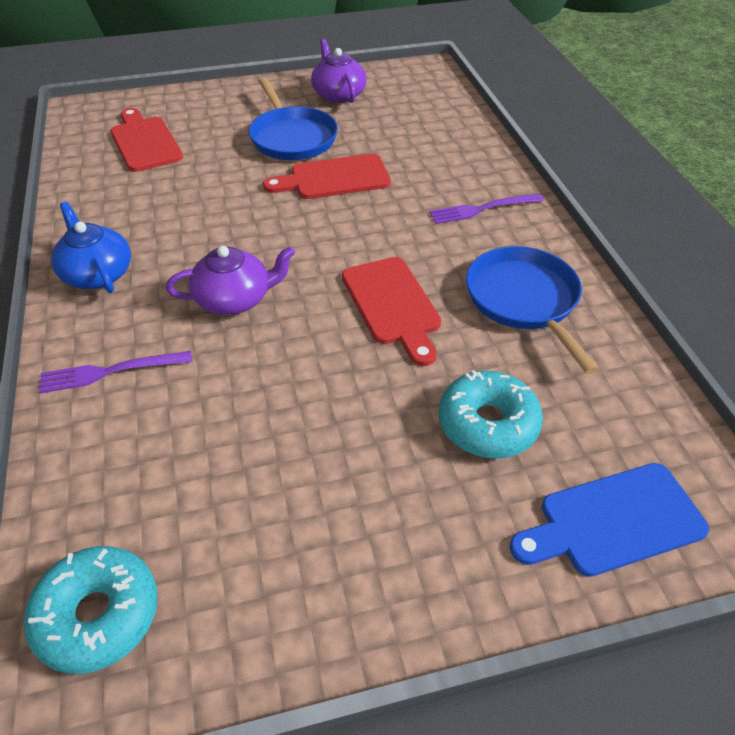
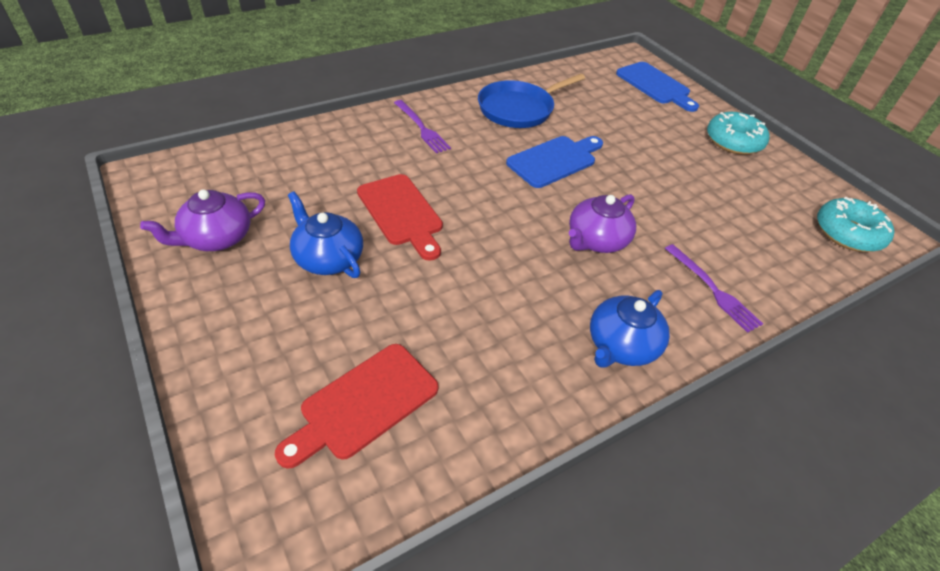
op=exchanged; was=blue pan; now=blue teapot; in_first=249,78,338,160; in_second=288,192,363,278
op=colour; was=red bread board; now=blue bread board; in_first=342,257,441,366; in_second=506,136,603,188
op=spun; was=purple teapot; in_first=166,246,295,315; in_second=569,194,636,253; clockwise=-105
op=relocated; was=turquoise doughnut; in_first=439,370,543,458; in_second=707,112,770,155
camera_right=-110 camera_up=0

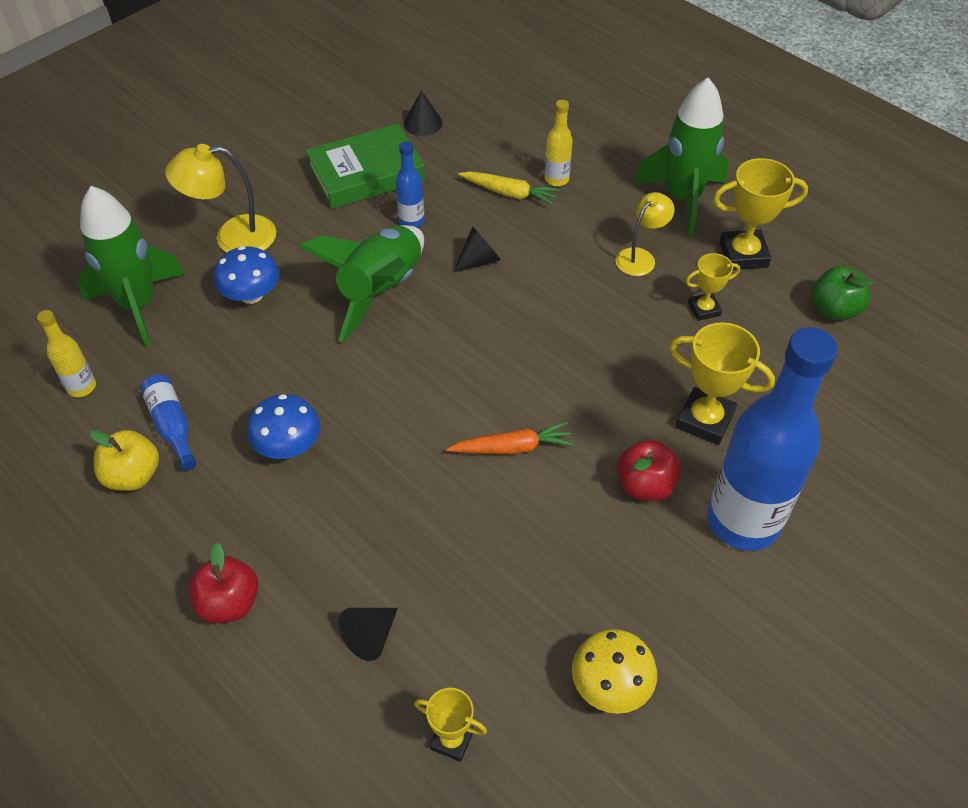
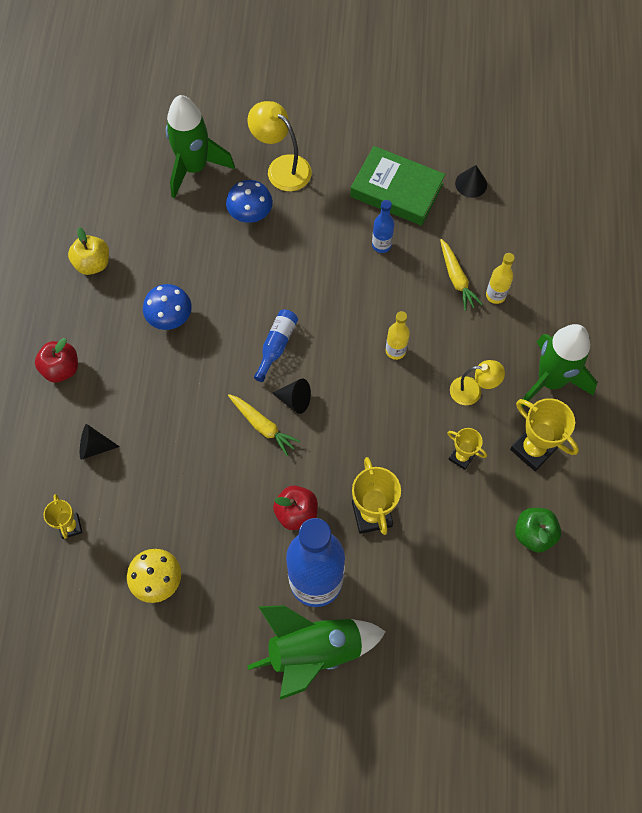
op=colour; was=orange carrot; now=bright yellow carrot; in_first=446,421,574,454; in_second=228,394,301,456
op=relocated; was=green rocket; in_first=299,225,424,342; in_second=247,605,386,700
op=relocated; was=blue flask; in_first=140,375,197,470; in_second=254,309,298,382
op=relocated; was=jet-black cone shape; in_first=453,226,501,272; in_second=272,378,311,414
op=relocated; was=bright yellow flask; in_first=37,310,96,397; in_second=386,311,410,360
camera_right=50 camera_up=15

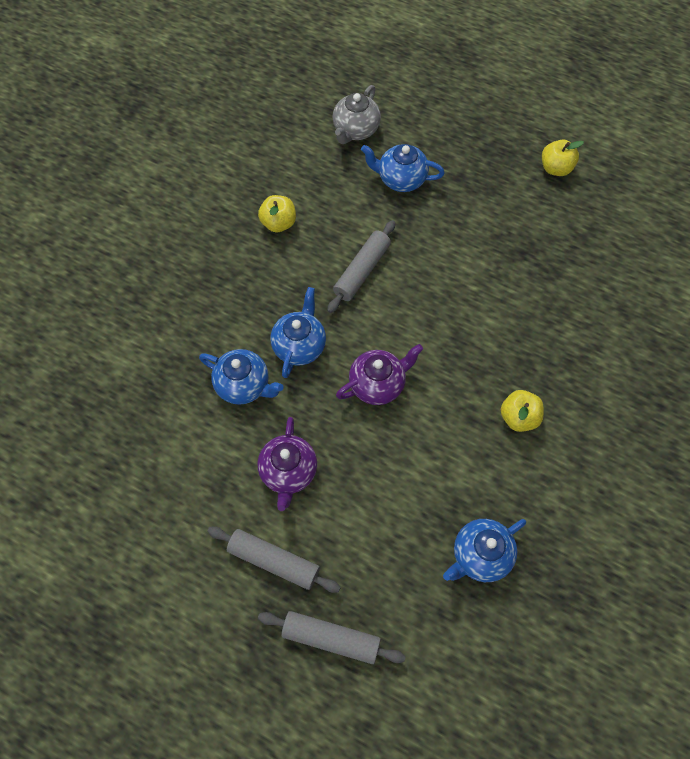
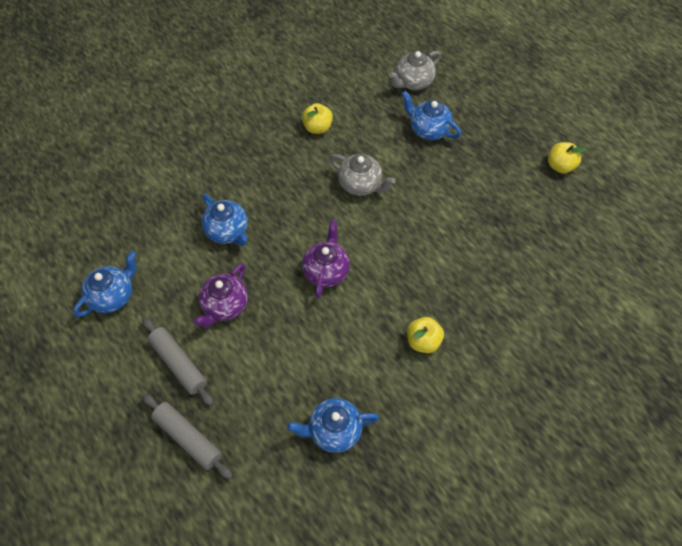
op=relocated; was=blue teapot; in_first=271,287,326,378; in_second=73,251,136,317
op=spun; was=purple teapot; in_first=336,344,423,405; in_second=302,220,350,298; clockwise=-75
op=exchanged; was=ash-grey rolling pin; now=ash-grey teapot; in_first=327,220,395,313; in_second=329,154,396,196
camera_right=25 camera_up=-5

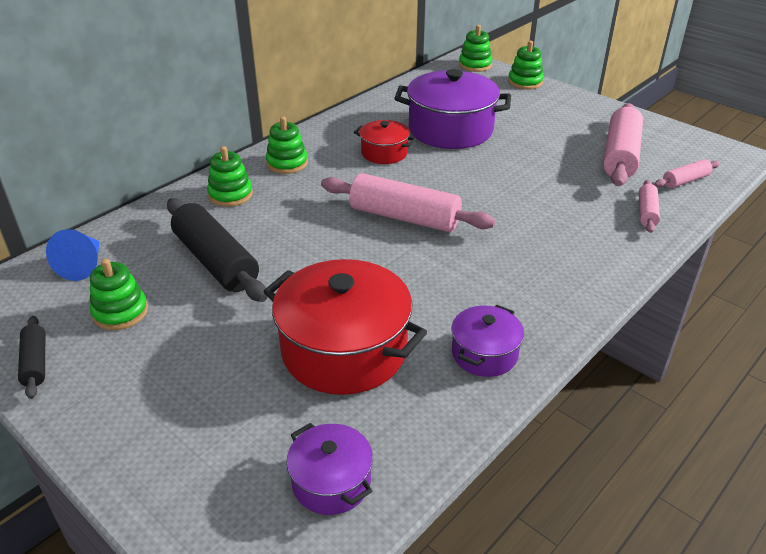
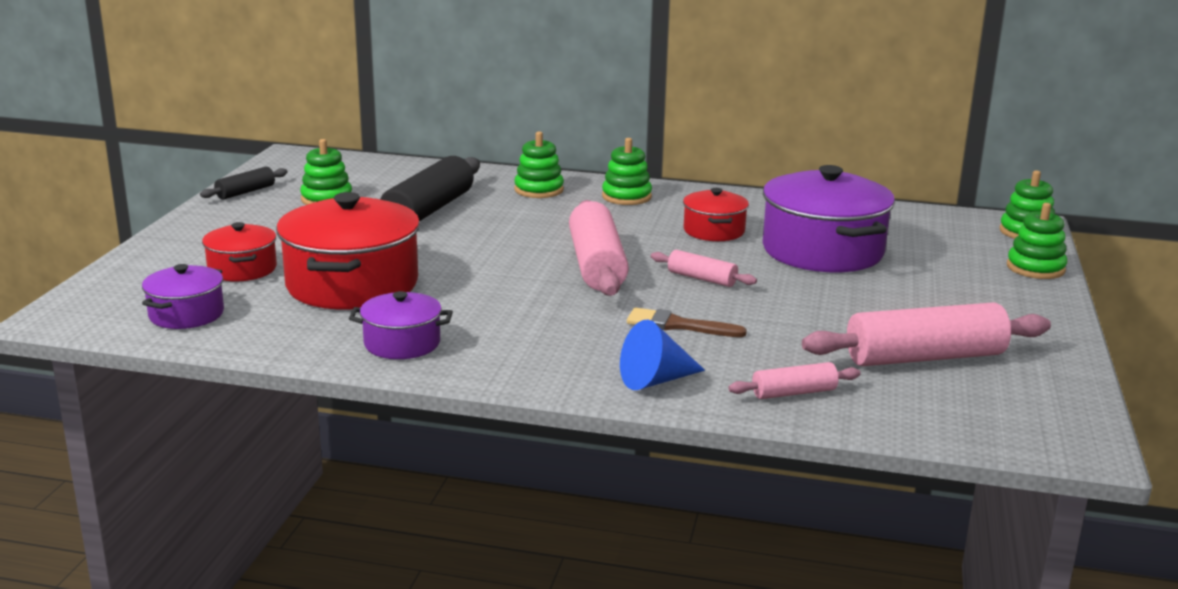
op=appeared; now=red stockpot; in_second=202,222,277,281
op=relocated; was=blue cone shape; in_first=46,229,99,281; in_second=620,320,705,390
op=appeared; now=dark brown paint brush; in_second=627,307,747,337
op=relocated; was=rose-pink rolling pin; in_first=654,159,720,188; in_second=651,250,757,287
camera_right=60 camera_up=-15

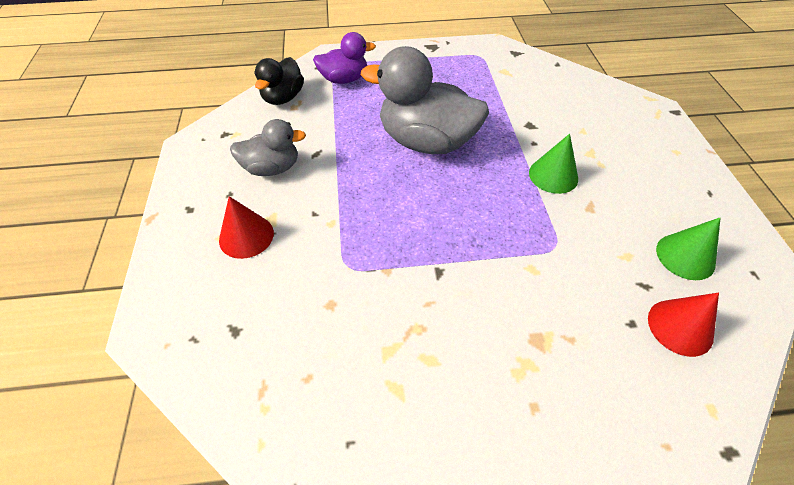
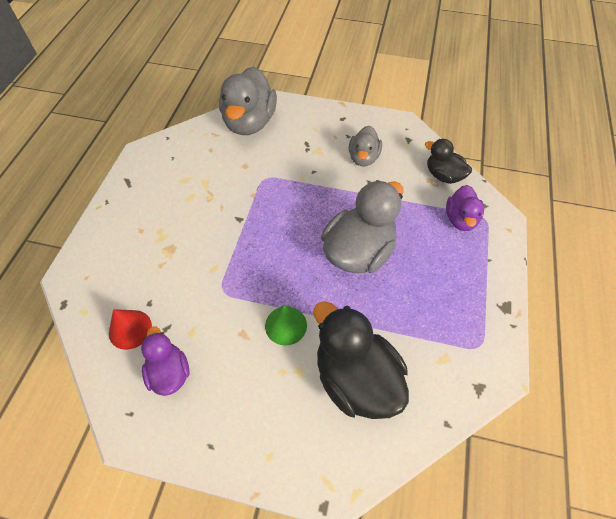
op=exchanged; was=green cone shape; now=purple duck; in_first=656,218,720,280; in_second=141,326,190,396
op=appeared; now=ash-grey duck; in_second=219,67,277,135
op=appeared; now=jet-black duck; in_second=314,301,409,419
op=missing; was=red cone shape; in_first=219,196,274,259
camera_right=110 camera_up=5

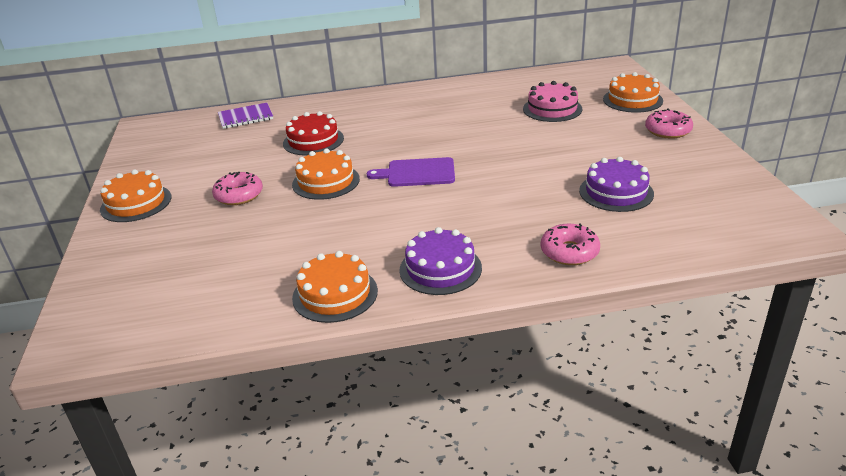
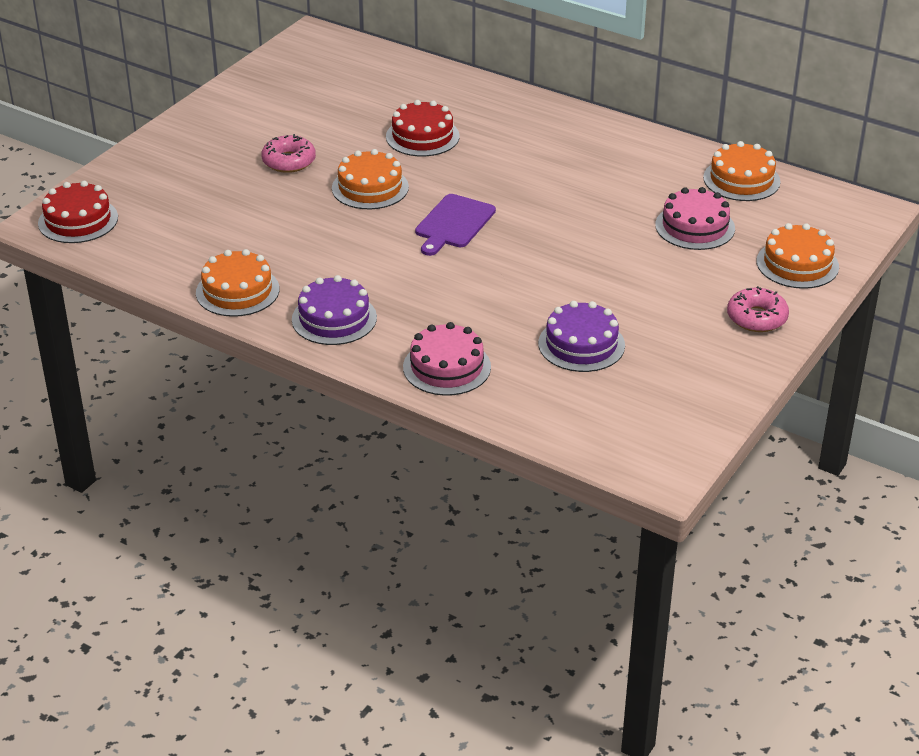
op=appeared; now=red layer cake; in_second=38,181,118,243
op=exchanged; was=rose-pink doughnut; now=rose-pink layer cake; in_first=540,223,600,265; in_second=403,322,491,396
op=spun; was=purple bread board; in_first=367,157,455,187; in_second=415,194,496,256; clockwise=-105
op=relocated; was=orange layer cake; in_first=100,169,172,222; in_second=703,141,781,201
op=missing; was=purple notebook; in_first=218,103,273,129
camera_right=40 camera_up=5

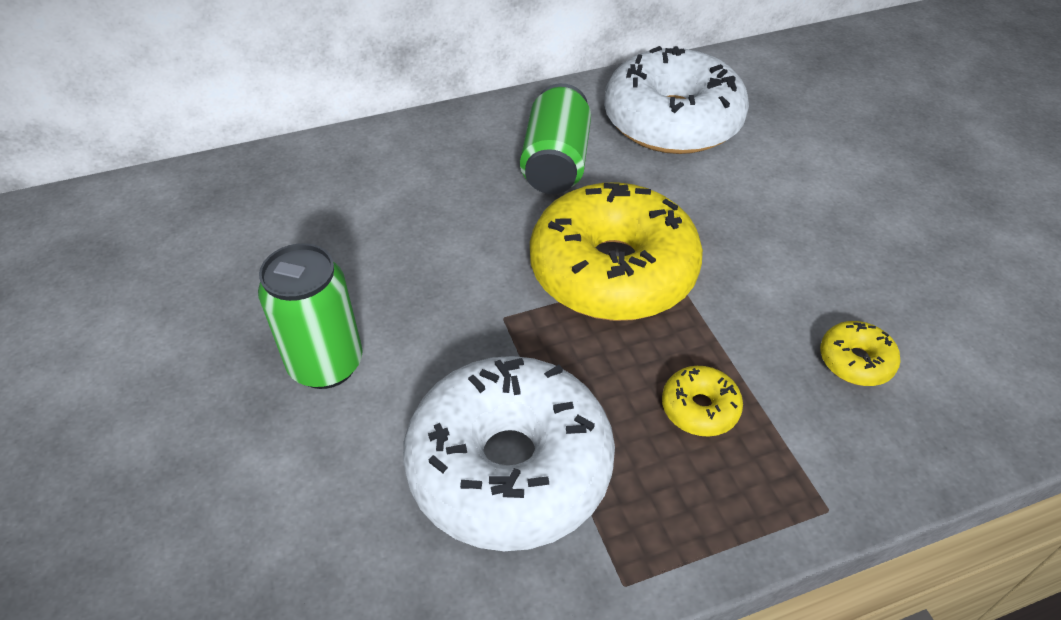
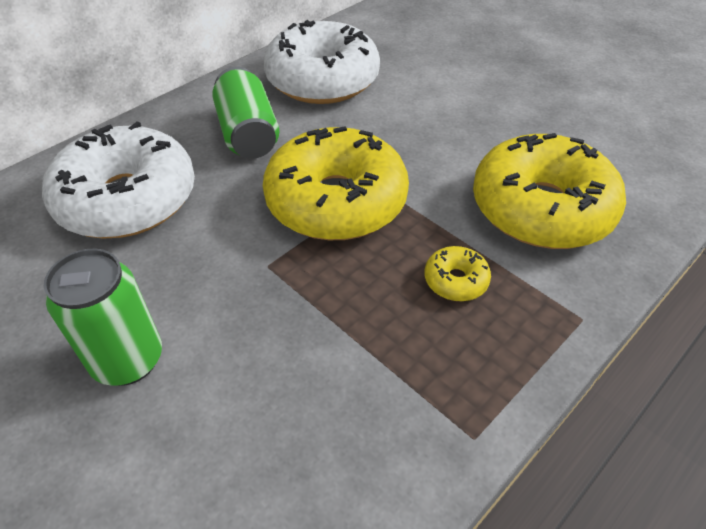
op=relocated; was=white doughnut; in_first=403,356,615,551; in_second=42,121,195,239
op=size; was=bright yellow doughnut; in_first=820,321,901,386; in_second=473,133,626,249; ratio=2.44
camera_right=-25 camera_up=0

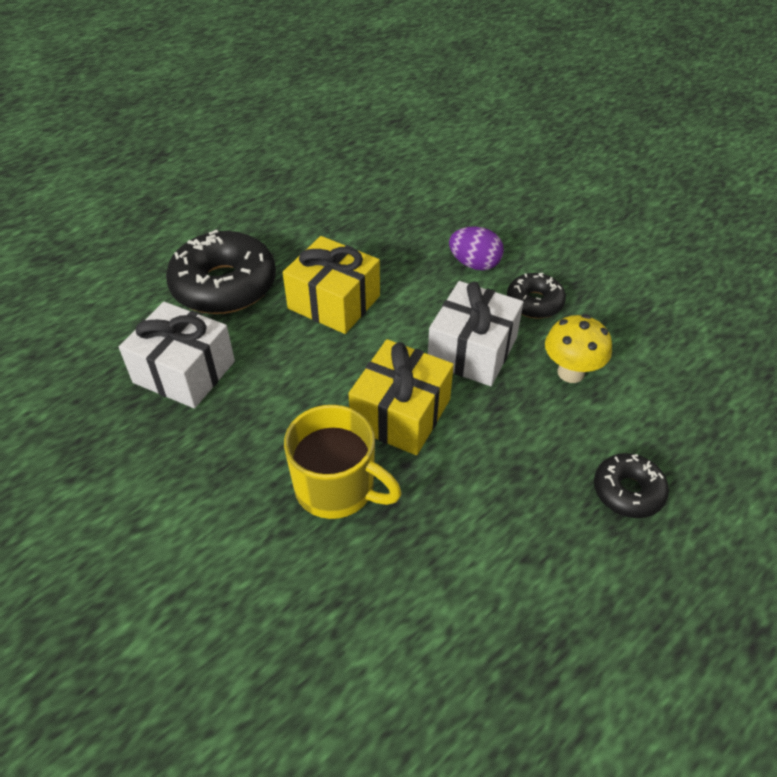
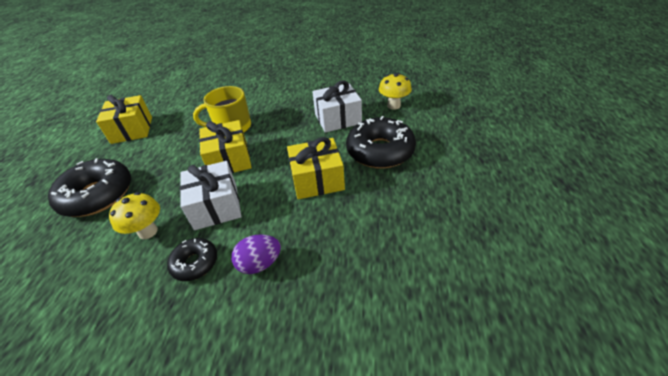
op=size; was=jet-black doughnut; in_first=594,453,669,518; in_second=48,158,131,217; ratio=1.87
op=appeared; now=bright yellow gift; in_second=96,95,152,144
op=appeared; now=bright yellow mushroom; in_second=379,73,412,110
camera_right=140 camera_up=-5

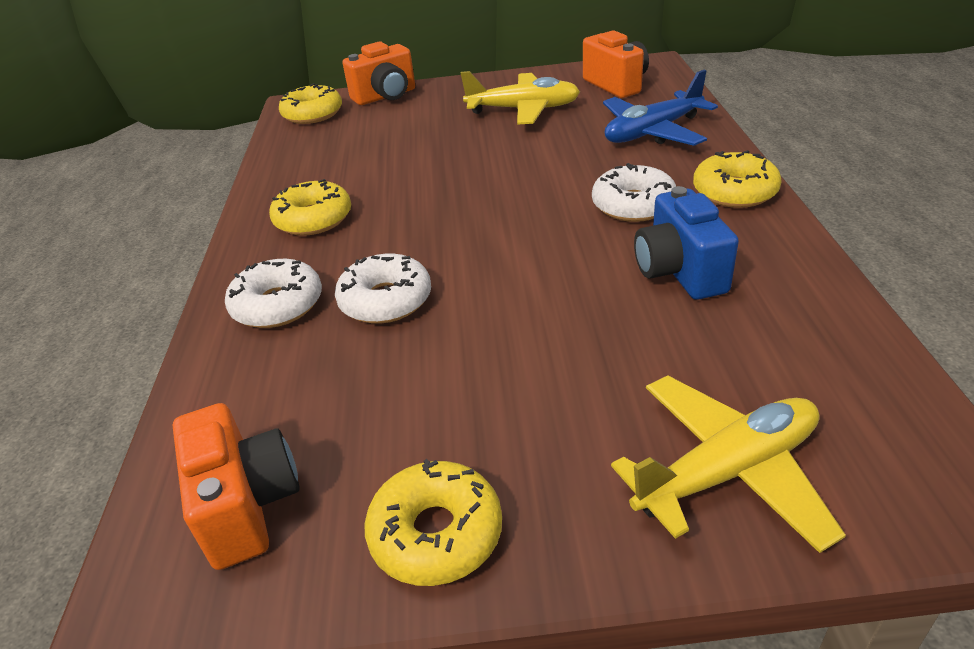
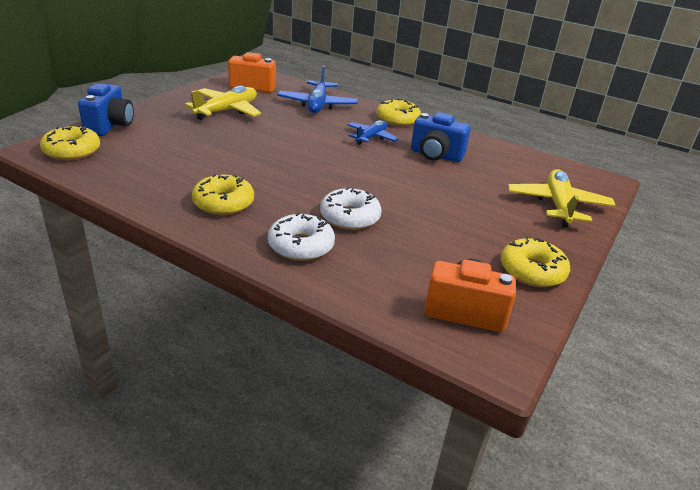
op=colour; was=orange compact camera; now=blue compact camera; in_first=343,41,415,105; in_second=78,83,134,136
op=exchanged; was=white doughnut; now=blue plane; in_first=592,163,676,222; in_second=347,120,399,145
camera_right=-60 camera_up=-5

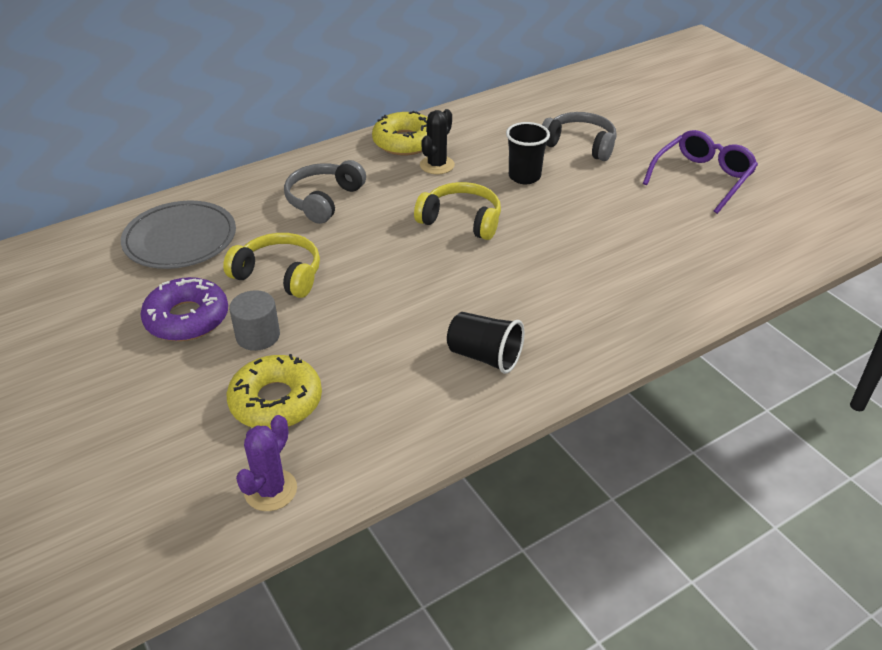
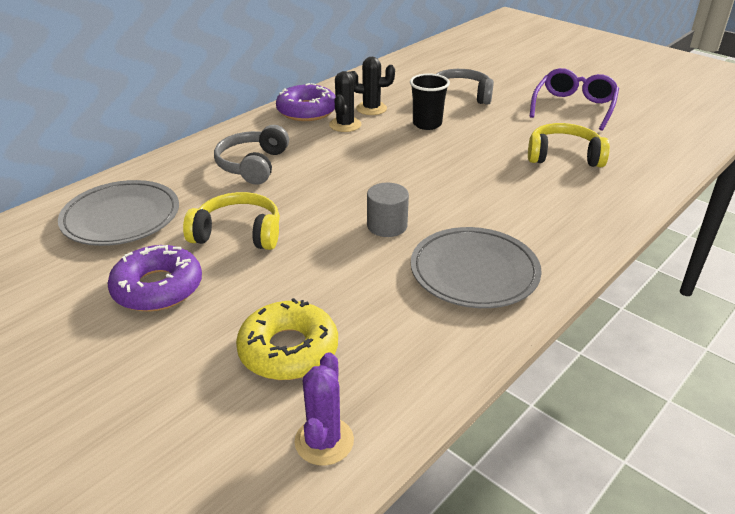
op=colour; was=bright yellow doughnut; now=purple doughnut; in_first=372,111,428,155; in_second=276,83,335,121
op=appeared; now=jet-black cactus; in_second=351,57,395,115
op=relocated; was=ash-grey solid cylinder; in_first=229,290,280,351; in_second=367,183,409,237
op=exchanged; was=jet-black beaker; now=ash-grey plate; in_first=447,312,524,374; in_second=411,227,542,308
op=relocated; was=bright yellow headphones; in_first=414,182,501,240; in_second=528,123,610,167
camera_right=-15 camera_up=-5

